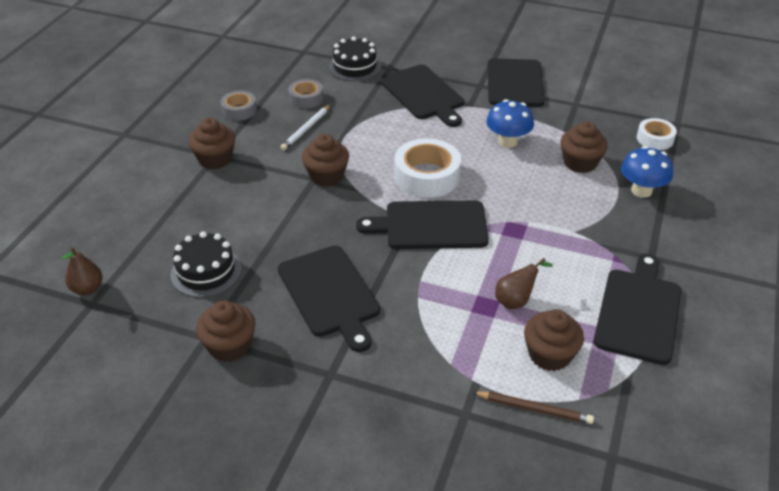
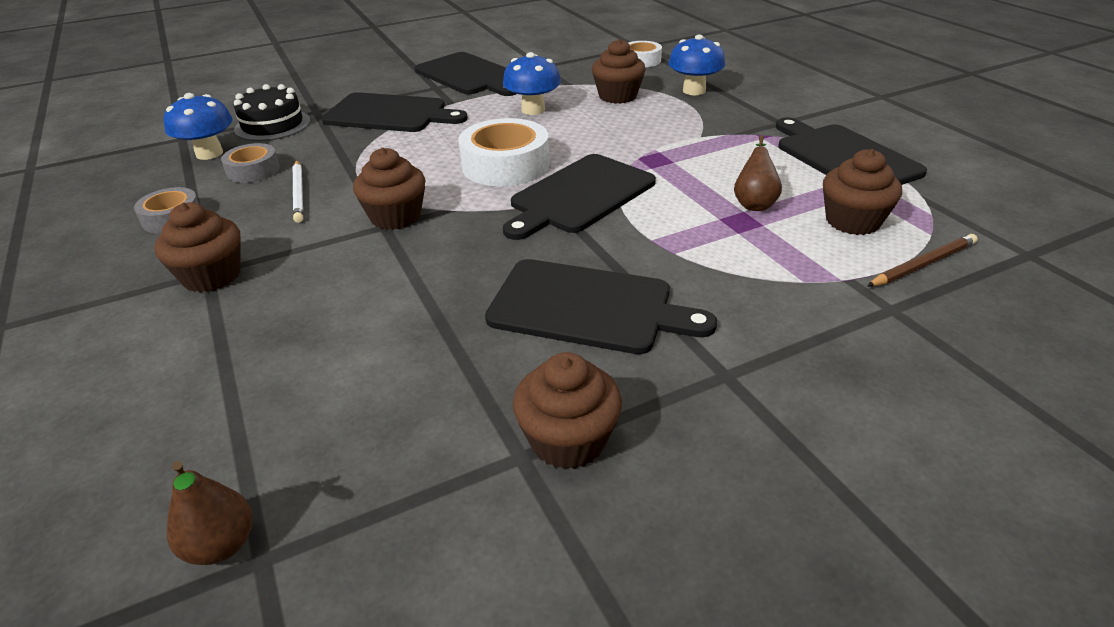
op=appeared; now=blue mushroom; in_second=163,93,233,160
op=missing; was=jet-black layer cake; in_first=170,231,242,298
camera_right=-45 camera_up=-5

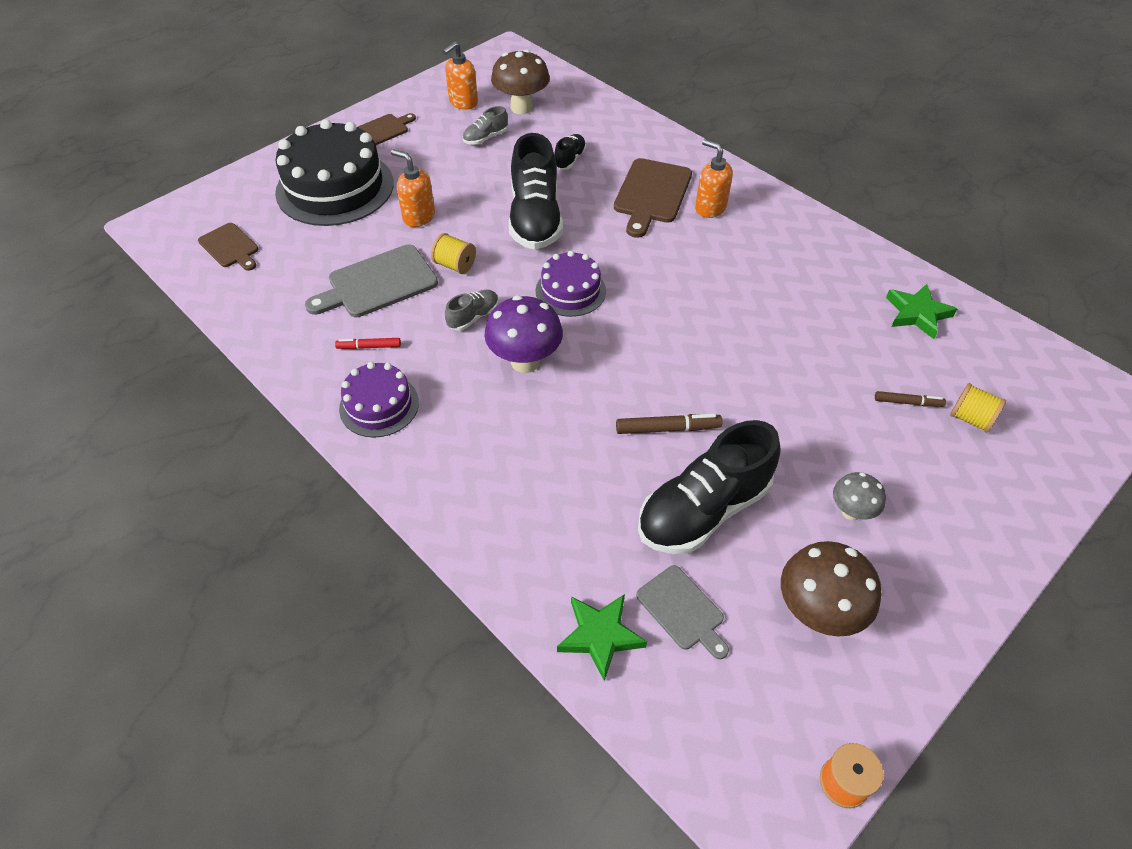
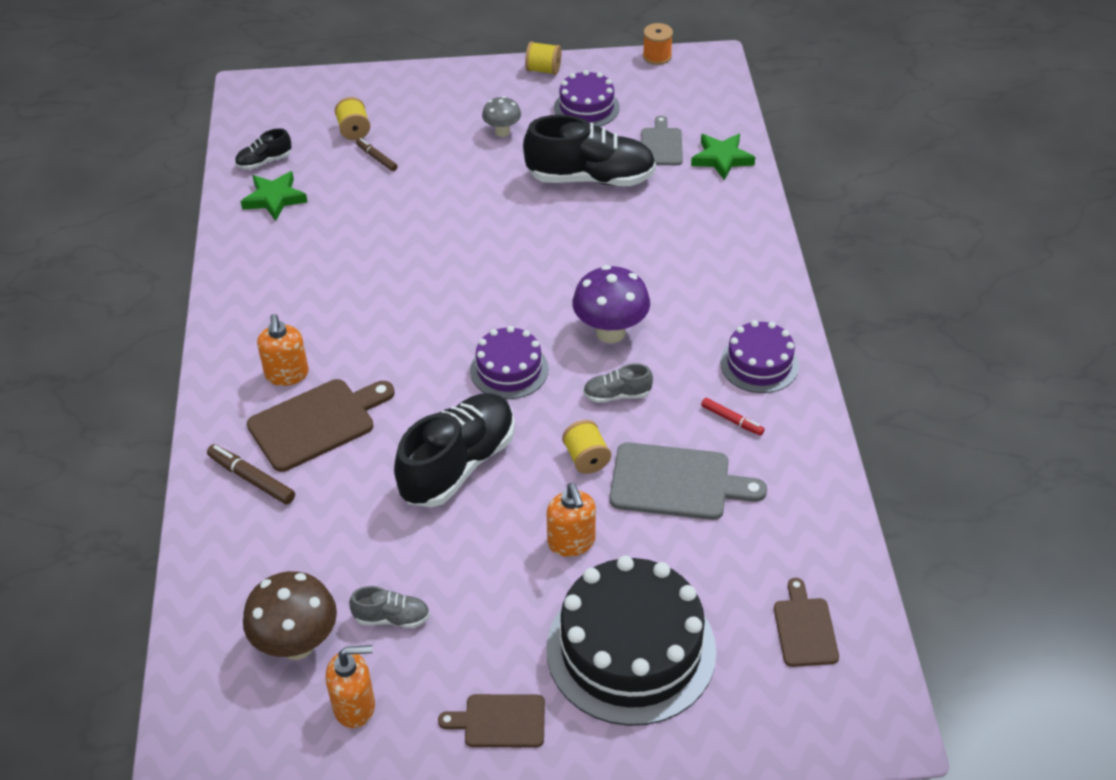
op=relocated; was=dark brown marker; in_first=616,414,722,434; in_second=207,444,295,504
op=relocated; was=jet-black sneaker; in_first=554,134,586,170; in_second=235,128,292,170
op=appeared; now=bright yellow bobbin; in_second=525,41,562,75
op=exchanged; was=dark brown mushroom; now=purple layer cake; in_first=781,541,882,637; in_second=554,70,620,127
camera_right=-140 camera_up=-5

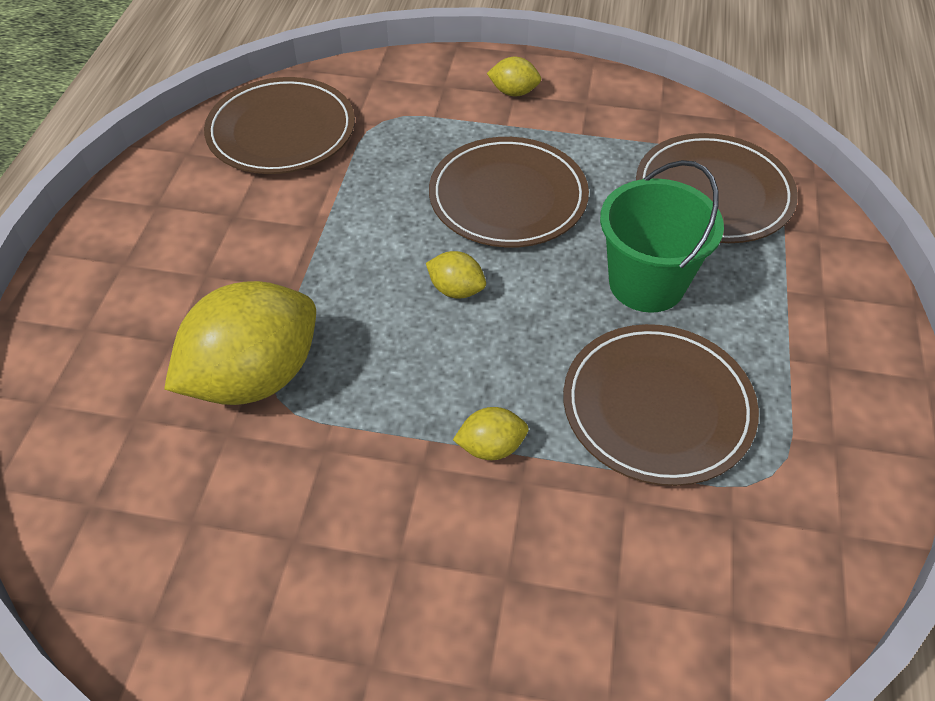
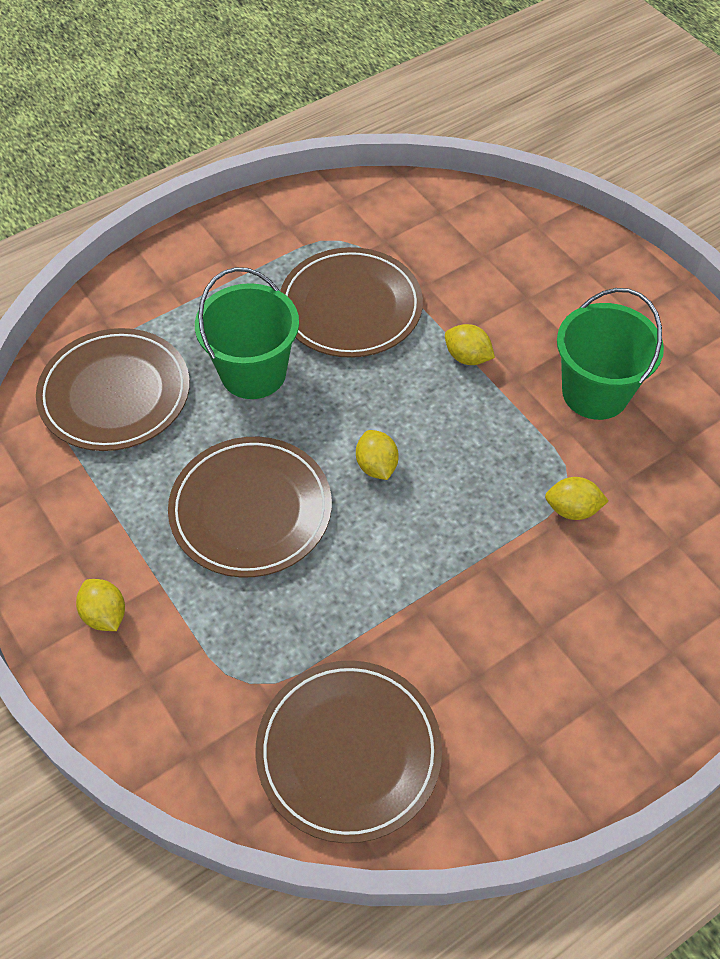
op=size; was=bright yellow toy lemon; in_first=164,281,316,405; in_second=545,477,609,520; ratio=0.44
op=appeared; now=green pail; in_second=557,288,664,420
camera_right=-135 camera_up=5

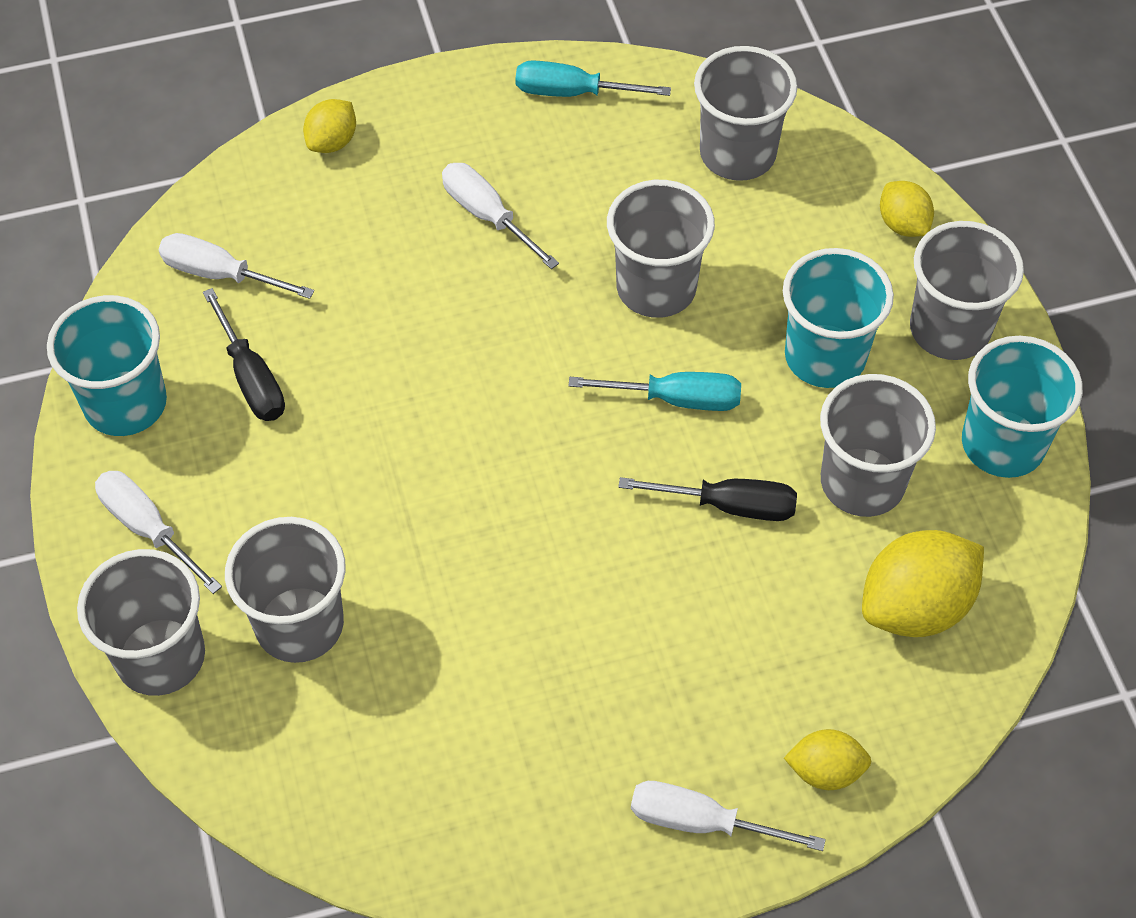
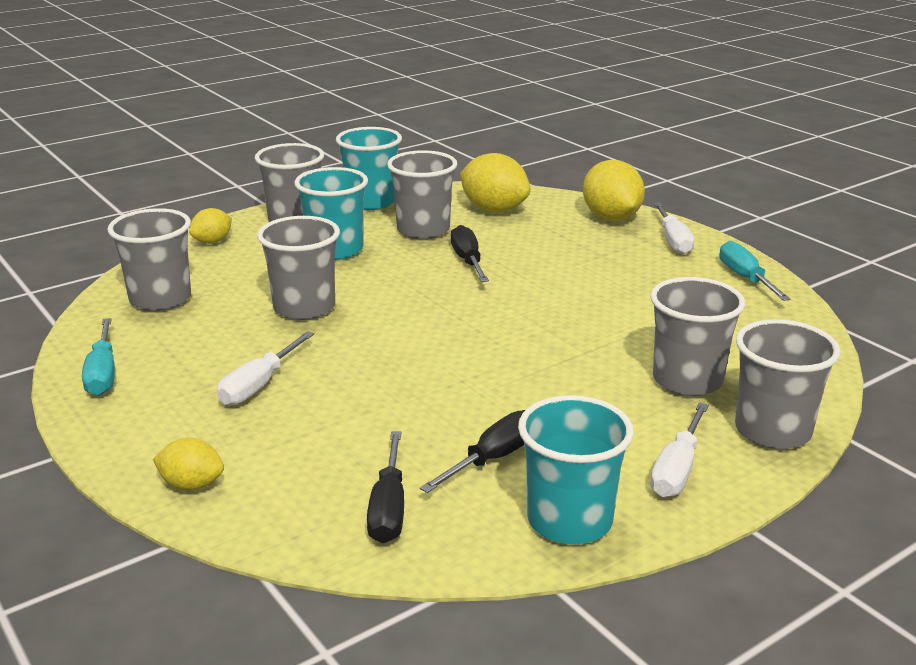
op=colour; was=white hand screwdriver; now=jet-black hand screwdriver; in_first=158,233,314,299; in_second=367,431,404,543
op=size; was=bright yellow toy lemon; in_first=784,729,872,790; in_second=583,160,645,221; ratio=1.78
op=relocated; was=turquoise hand screwdriver; in_first=568,372,741,411; in_second=719,241,791,301
camera_right=-110 camera_up=-30

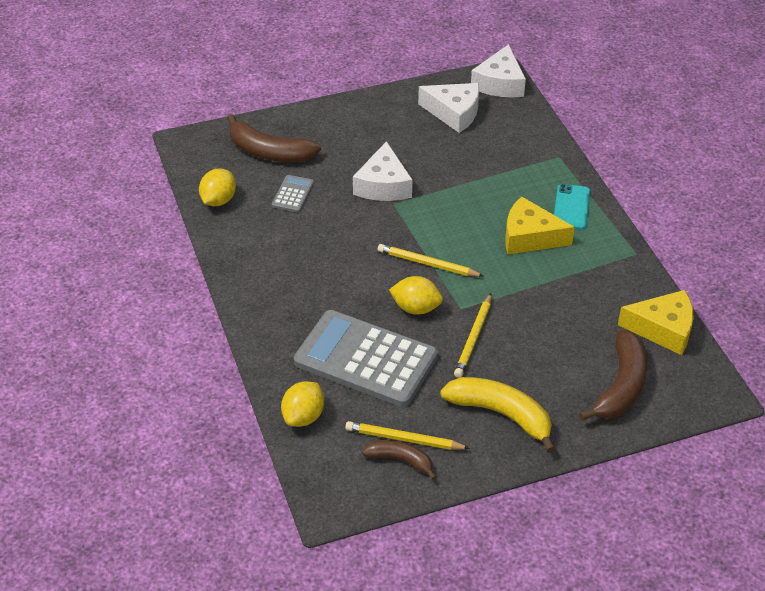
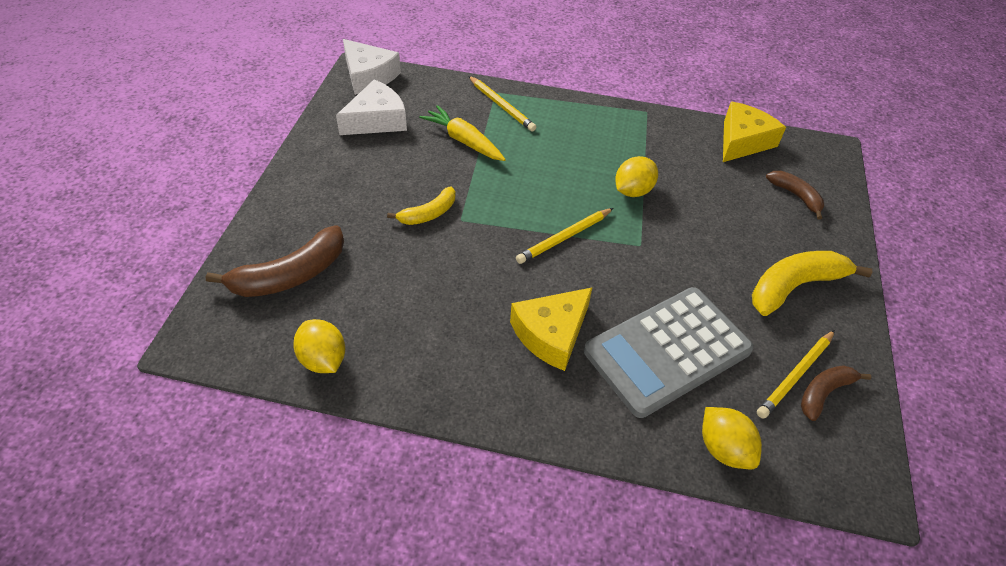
op=exchanged; was=white piece of cheese; now=bright yellow banana fruit; in_first=353,141,412,201; in_second=387,187,455,225
op=appeared; now=bright yellow carrot; in_second=419,105,506,161
op=relocated; was=bright yellow lead pencil; in_first=454,294,492,378; in_second=469,76,536,131
op=relocated; was=bright yellow piece of cheese; in_first=505,196,575,255; in_second=510,287,593,371
op=relocated; was=bright yellow toy lemon; in_first=389,276,443,315; in_second=615,156,658,197
op=size; was=dark brown banana fruit; in_first=579,330,648,421; in_second=766,171,824,220; ratio=0.59
op=missing; was=ash-grey pocket calculator; in_first=272,175,314,213
op=missing; was=turquoise phone; in_first=554,184,590,230
camera_right=-60 camera_up=5

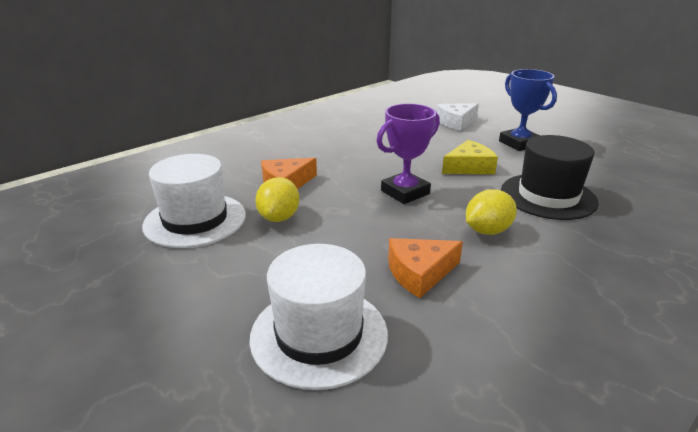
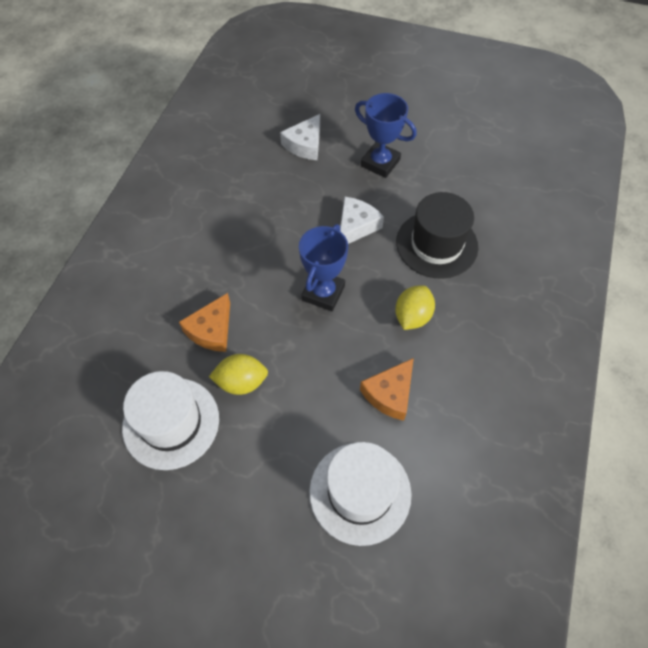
op=spun; was=bright yellow toy lemon; in_first=255,177,299,222; in_second=209,354,268,395; clockwise=-75
op=colour; was=purple trophy; now=blue trophy; in_first=377,104,440,204; in_second=299,224,348,311
op=colour; was=bright yellow piece of cheese; now=white piece of cheese; in_first=442,140,498,174; in_second=340,197,384,244
camera_right=-30 camera_up=30

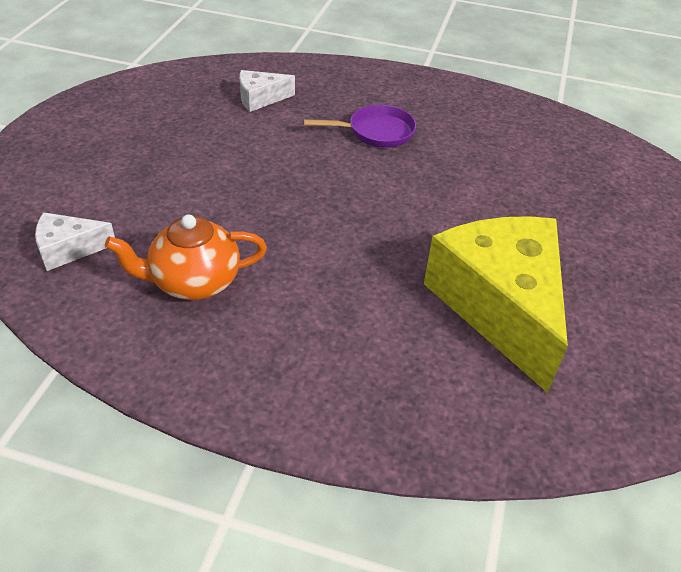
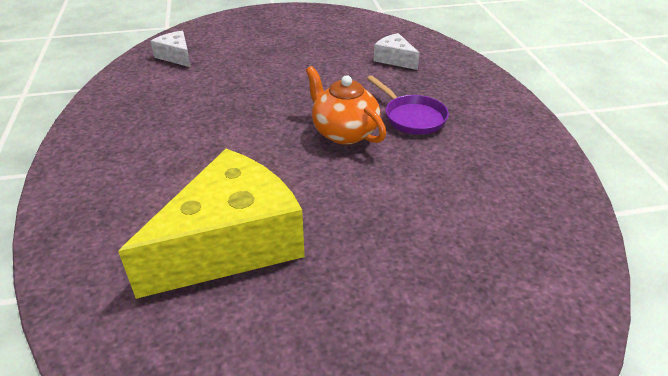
op=relocated; was=orange teapot; in_first=105,214,267,300; in_second=306,66,386,145
camera_right=65 camera_up=-5

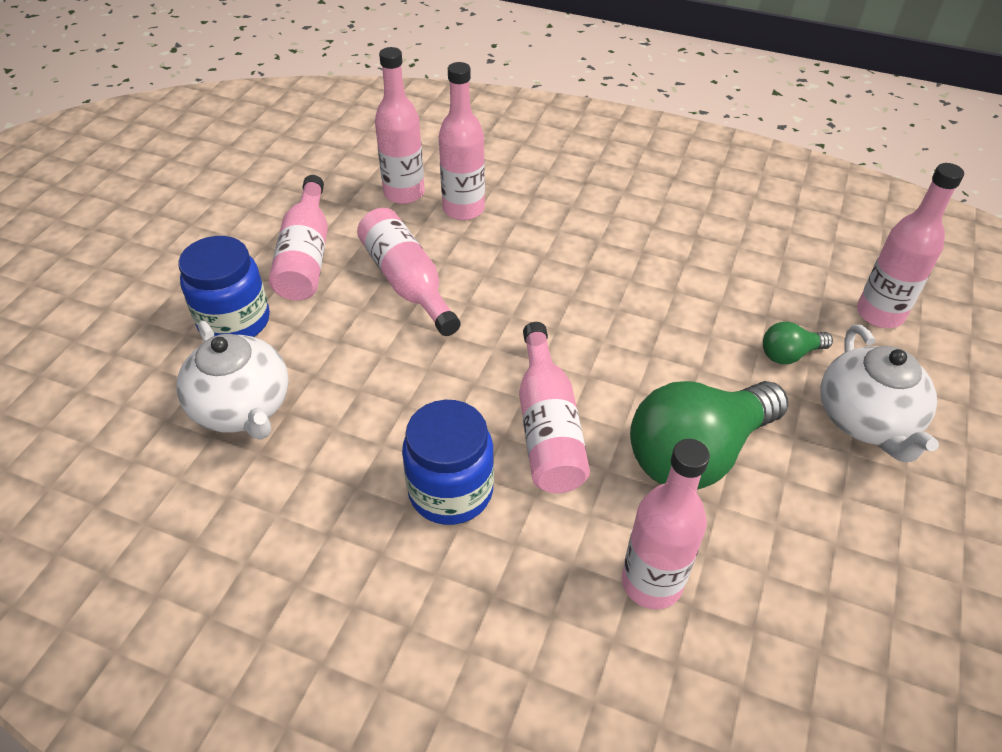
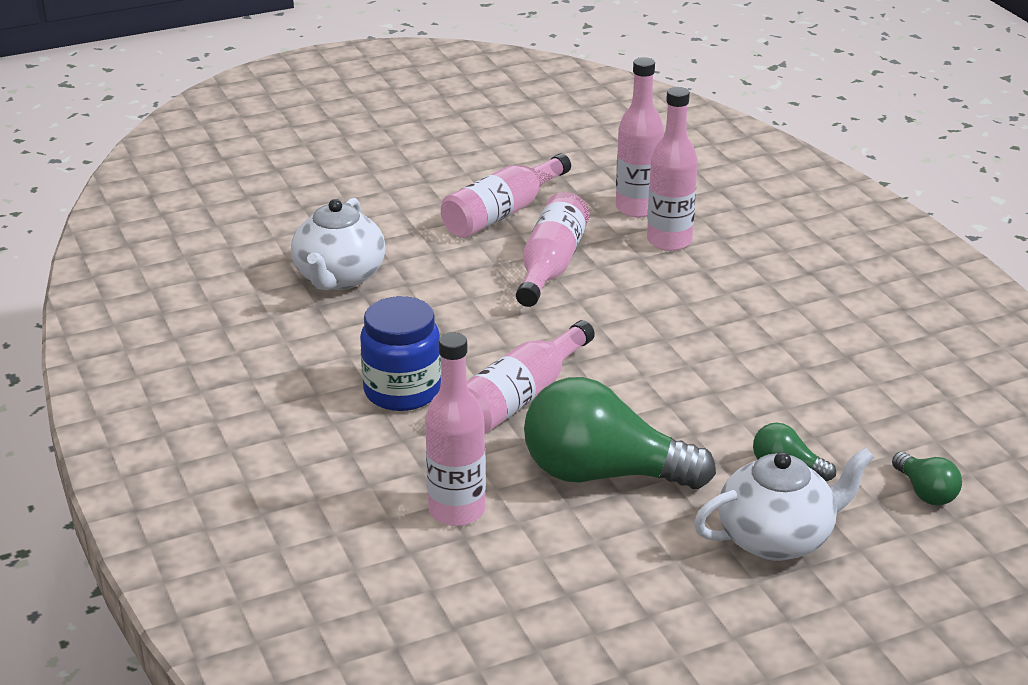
op=spun; was=white teapot; in_first=821,325,939,462; in_second=694,448,874,561; clockwise=-150
op=exchanged; was=rose-pink flask; now=green lightbulb; in_first=857,163,964,328; in_second=892,452,962,505
op=missing; was=blue jar; in_first=178,236,270,337
camera_right=45 camera_up=-15

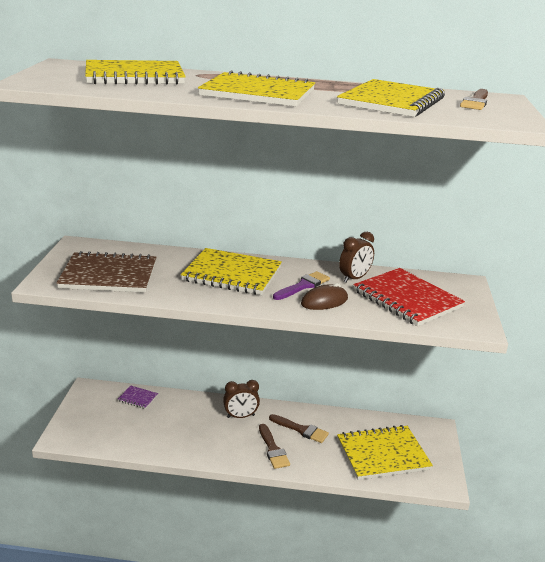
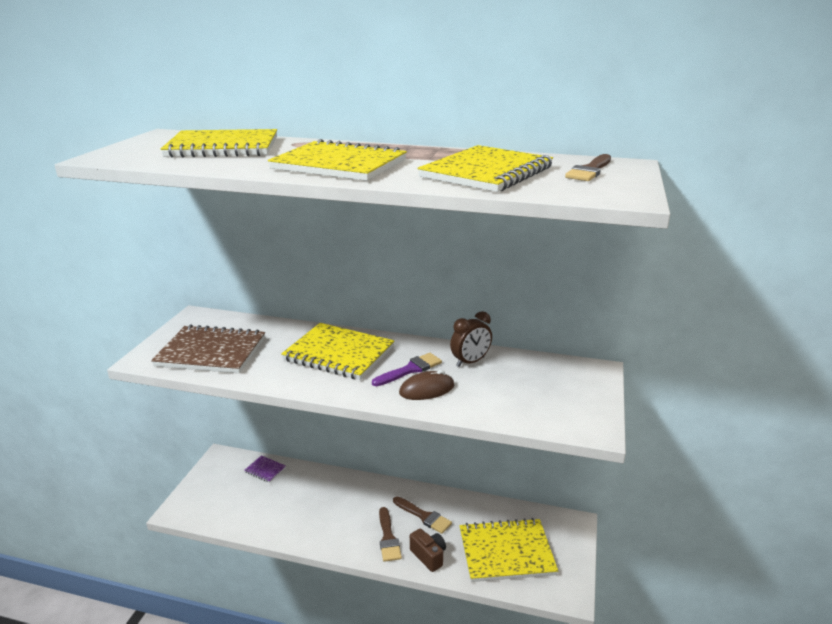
op=appeared; now=dark brown compact camera; in_second=410,528,446,572
op=missing; was=dark brown bedside clock; in_first=223,380,260,418
op=missing; was=red notebook; in_first=354,268,465,326
camera_right=10 camera_up=0

